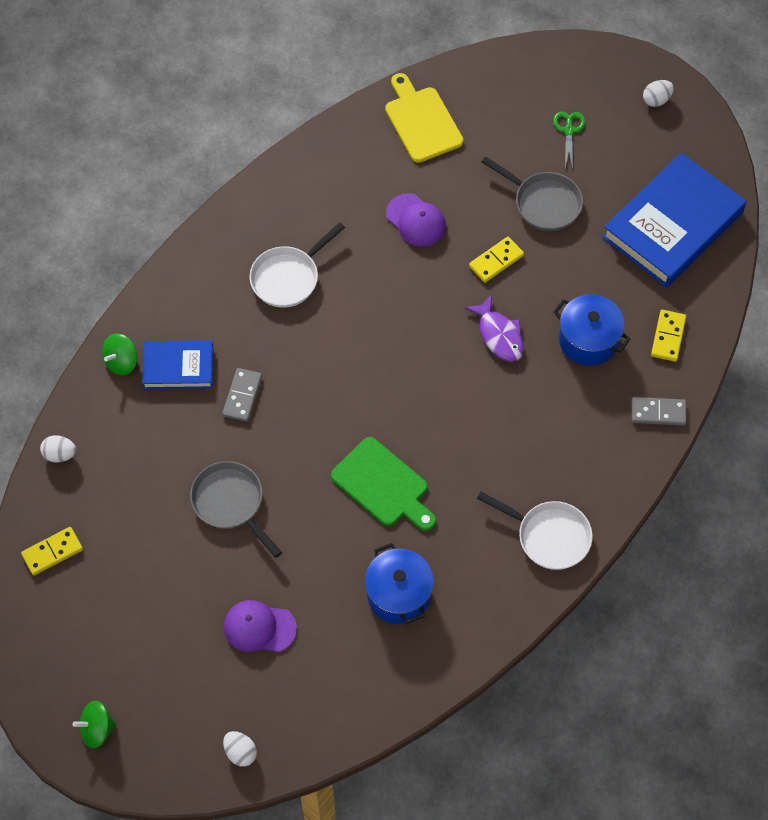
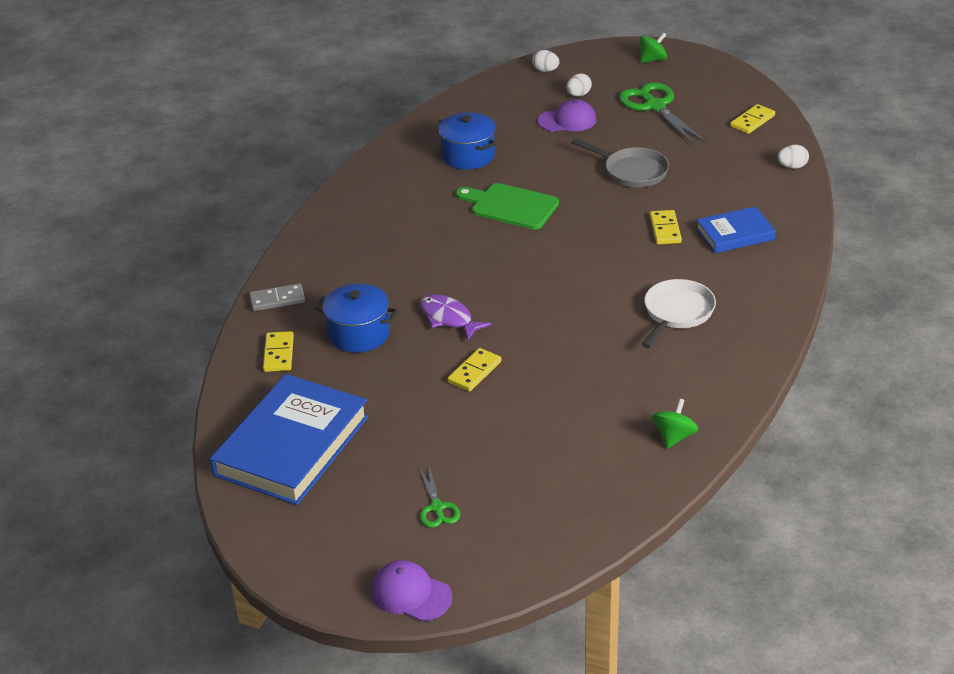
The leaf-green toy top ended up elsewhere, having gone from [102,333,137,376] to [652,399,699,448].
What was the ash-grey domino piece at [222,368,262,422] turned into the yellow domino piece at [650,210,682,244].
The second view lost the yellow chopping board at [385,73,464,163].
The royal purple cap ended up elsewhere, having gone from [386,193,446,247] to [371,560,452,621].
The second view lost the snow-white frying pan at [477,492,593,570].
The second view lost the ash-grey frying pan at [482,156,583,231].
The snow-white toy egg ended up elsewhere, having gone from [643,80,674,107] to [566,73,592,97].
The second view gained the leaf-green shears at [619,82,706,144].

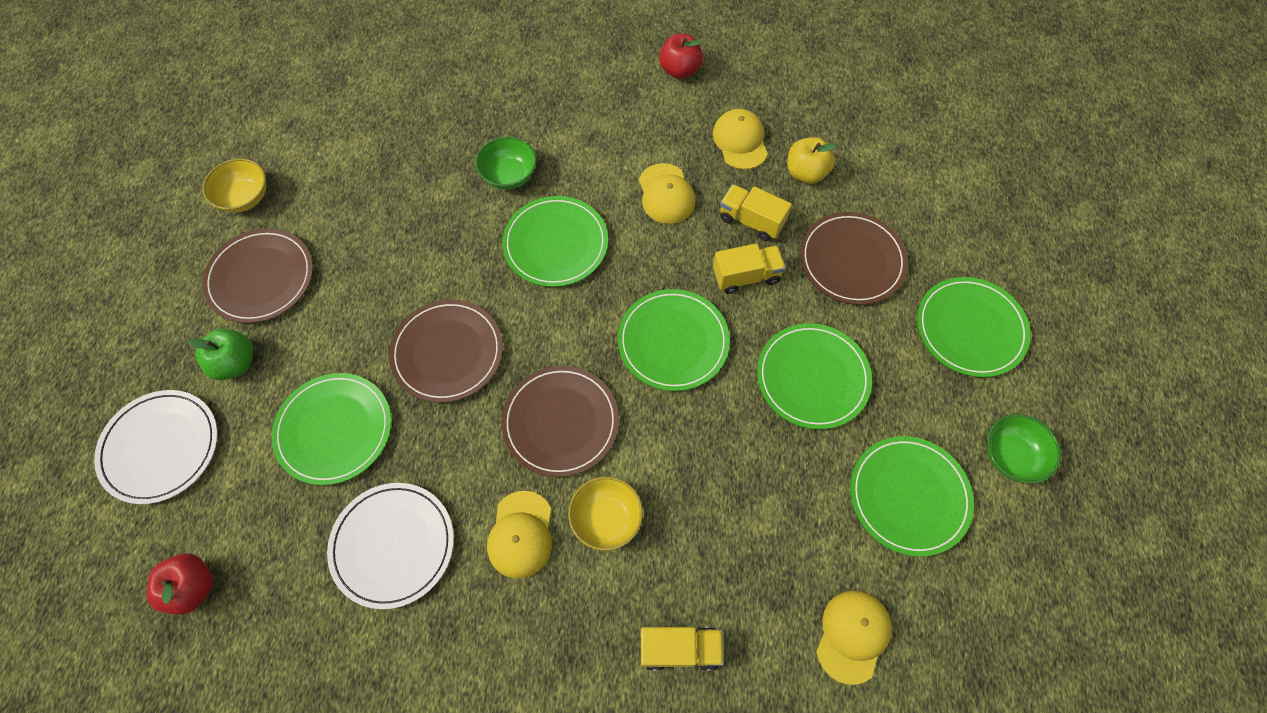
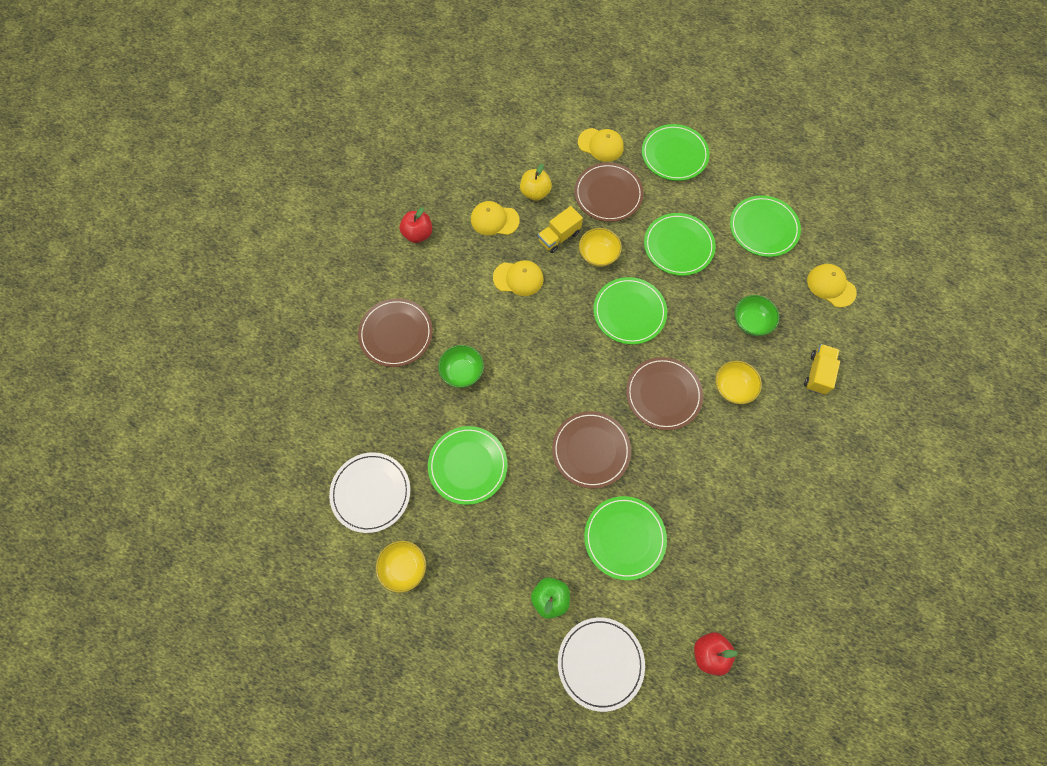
The brown dinner plate ended up elsewhere, having gone from [202,229,313,323] to [358,298,433,367].
The snow-white dinner plate ended up elsewhere, having gone from [327,483,454,609] to [329,452,410,533].
The yellow cap ended up elsewhere, having gone from [487,491,552,579] to [578,128,624,162].
The leaf-green dinner plate ended up elsewhere, having gone from [502,196,608,287] to [428,426,507,505].
Where the yellow truck stood at [713,244,786,294], the yellow deep dish came to stand at [579,228,622,267].
The leaf-green deep dish ended up elsewhere, having gone from [987,414,1061,484] to [735,295,779,336].

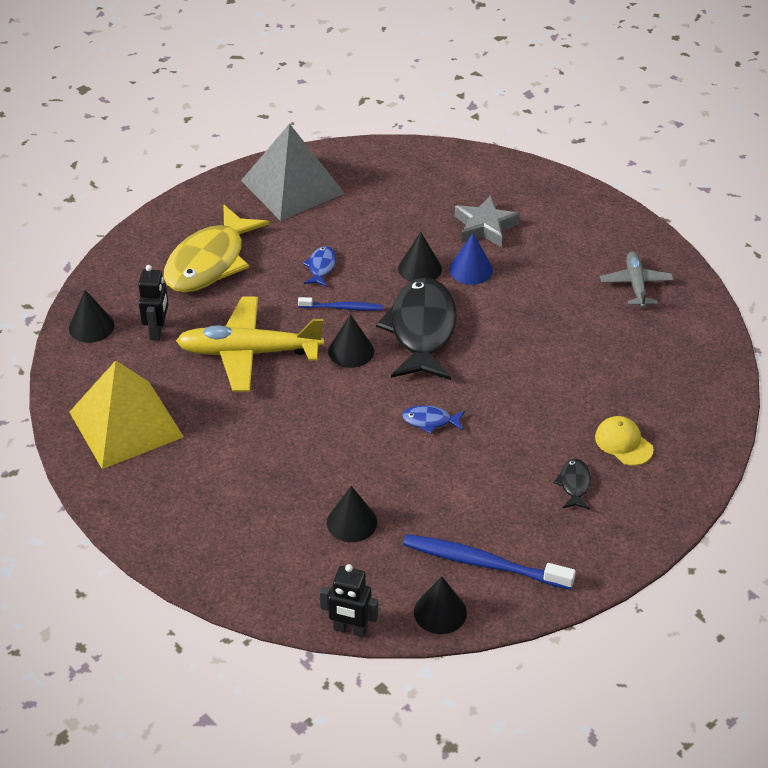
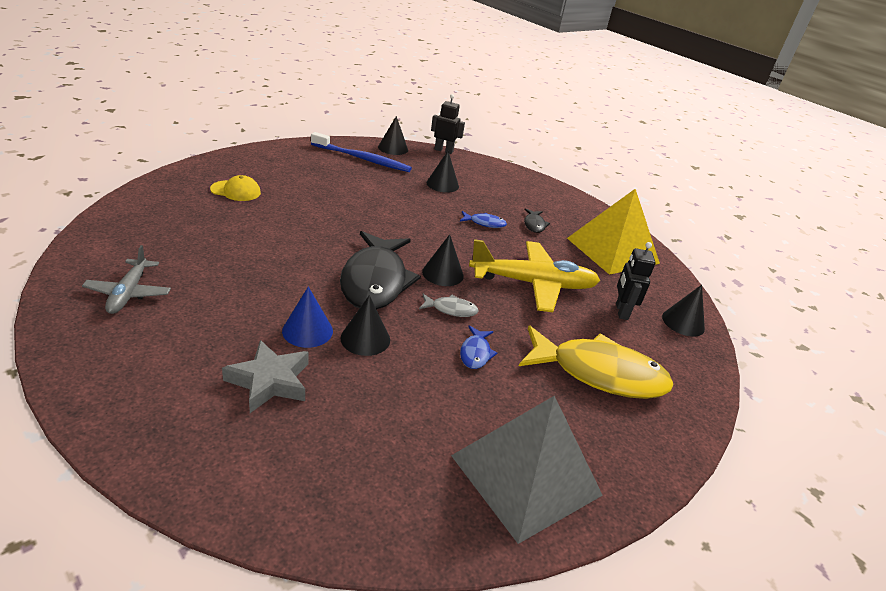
The yellow fish at [164,205,270,292] ended up facing another way, 75 degrees clockwise from before.
Where the royal blue tooth brush stood at [298,297,383,311], the ash-grey fish came to stand at [419,294,479,317].
The royal blue fish ended up elsewhere, having gone from [402,405,465,434] to [460,211,507,228].
The jet-black fish ended up elsewhere, having gone from [554,458,591,510] to [524,208,550,233].
The yellow cap at [595,416,654,466] ended up facing another way, 45 degrees counterclockwise from before.

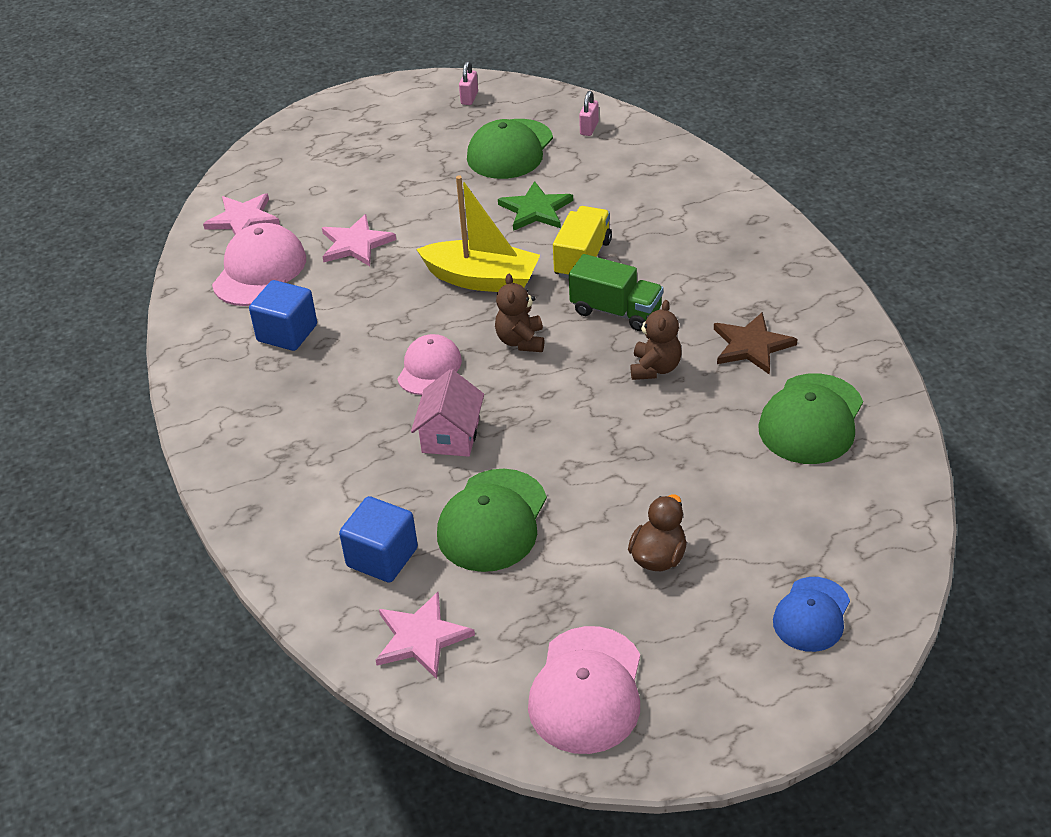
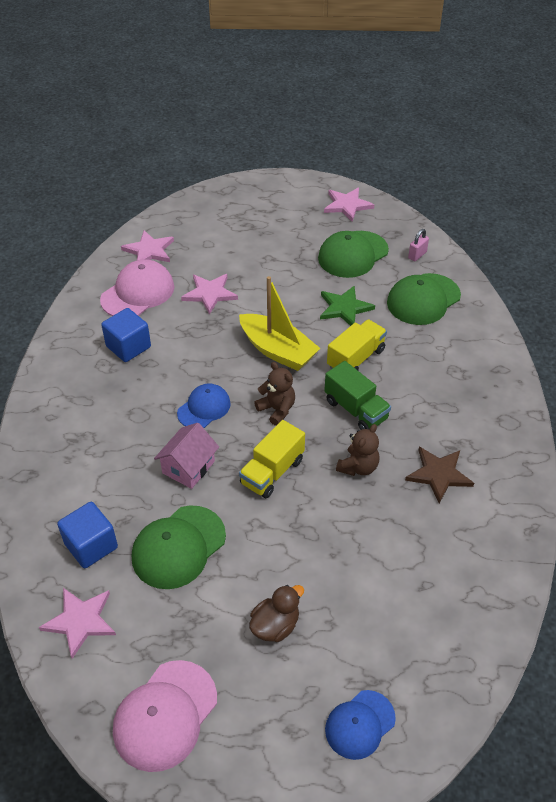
What was the pink cap at [397,334,462,395] turned into the royal blue cap at [177,383,231,428].
Where the pink small lock stood at [459,61,478,105], the pink five-pointed star came to stand at [324,188,374,222].
The brown stuffed bear at [495,274,544,352] ended up facing another way, 120 degrees clockwise from before.
The leaf-green cap ended up elsewhere, having gone from [758,373,863,464] to [387,273,461,325].
The second view gained the yellow truck at [239,420,305,498].

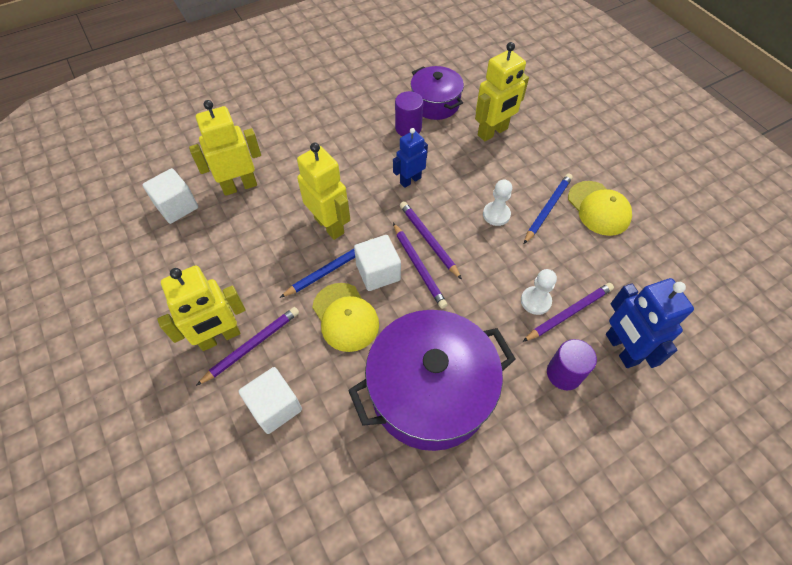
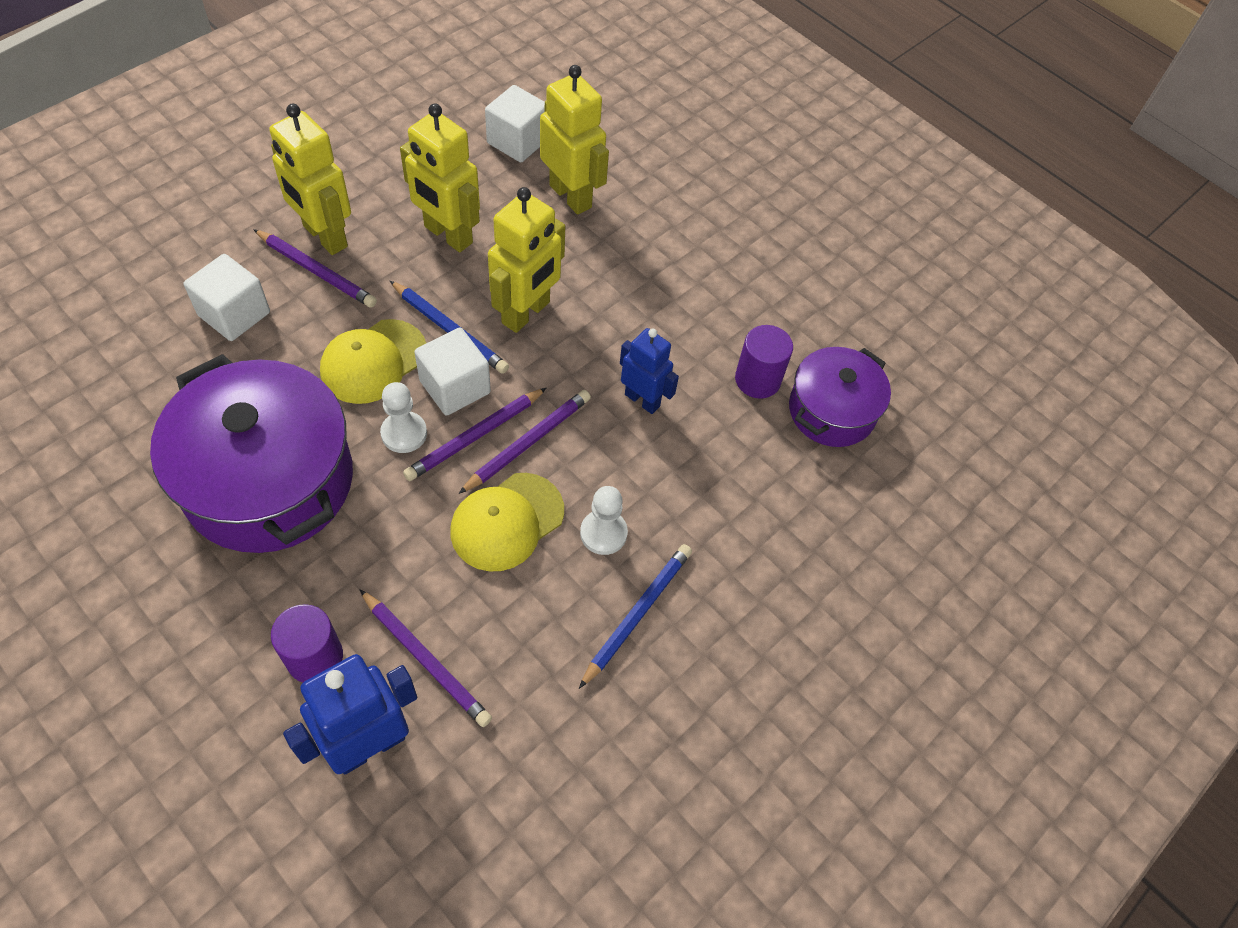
The yellow robot figure ended up elsewhere, having gone from [475,42,529,141] to [400,103,480,252].
The snow-white chess pawn ended up elsewhere, having gone from [521,269,557,315] to [380,382,427,453].
The royal blue pencil at [524,174,573,244] ended up facing another way, 75 degrees counterclockwise from before.
The yellow cap ended up elsewhere, having gone from [568,181,632,236] to [450,473,564,571].

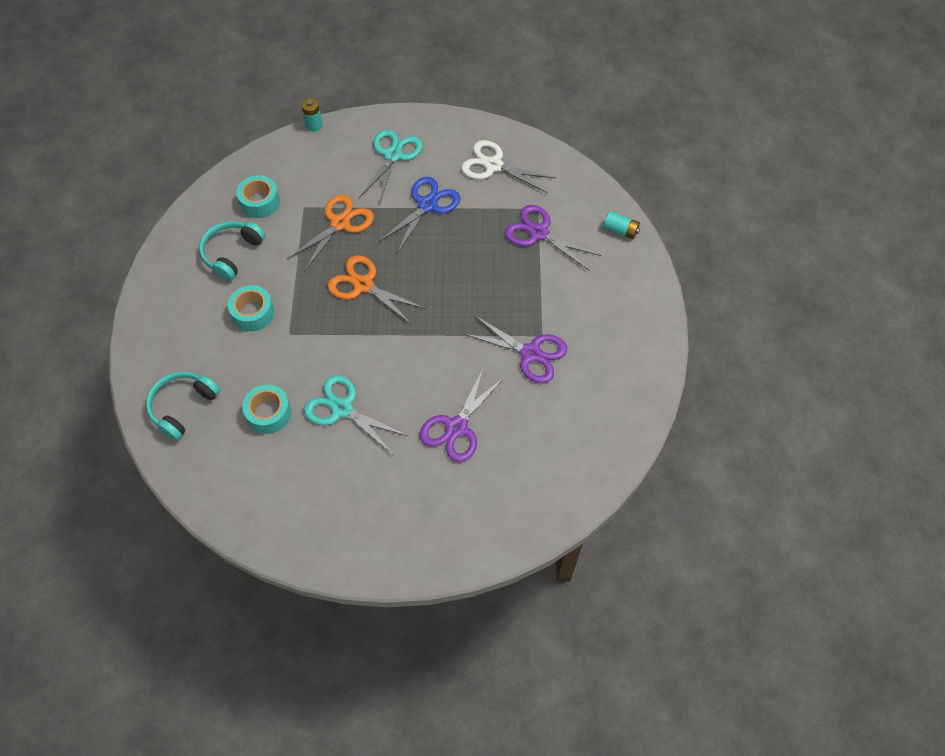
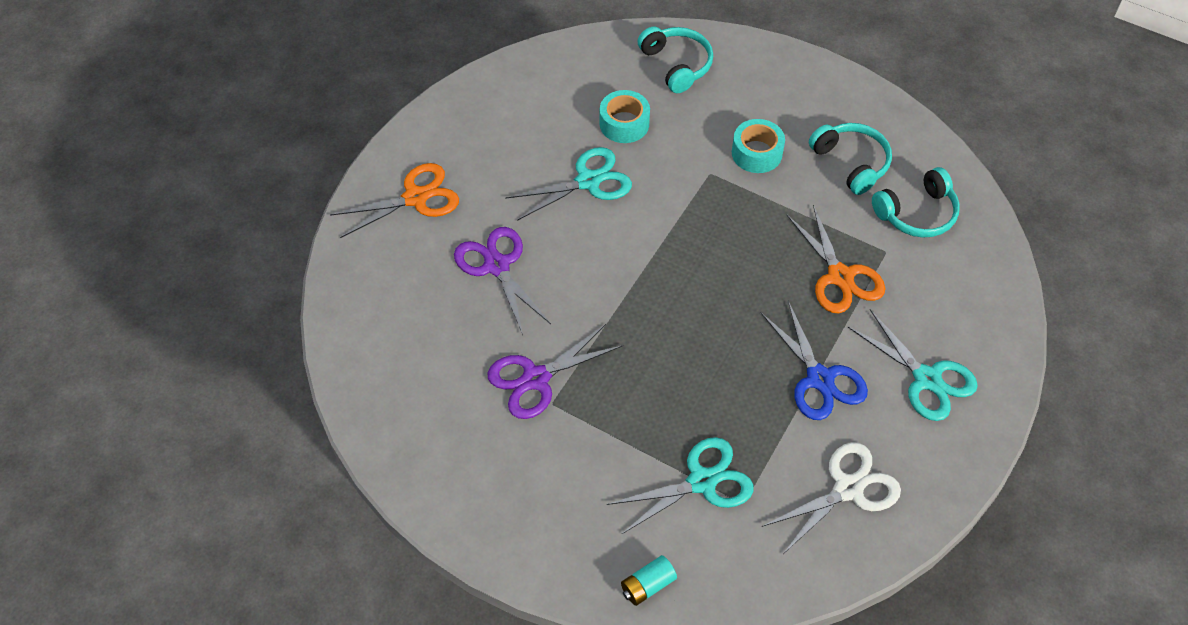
Where the turquoise roll of tape stood at [237,175,280,218], the turquoise headphones came to stand at [872,167,960,238].
The second view lost the turquoise battery at [302,98,323,132].
The orange shears ended up elsewhere, having gone from [328,255,426,325] to [330,163,459,238].
What was the royal purple shears at [505,205,601,270] turned into the turquoise shears at [607,437,754,534].

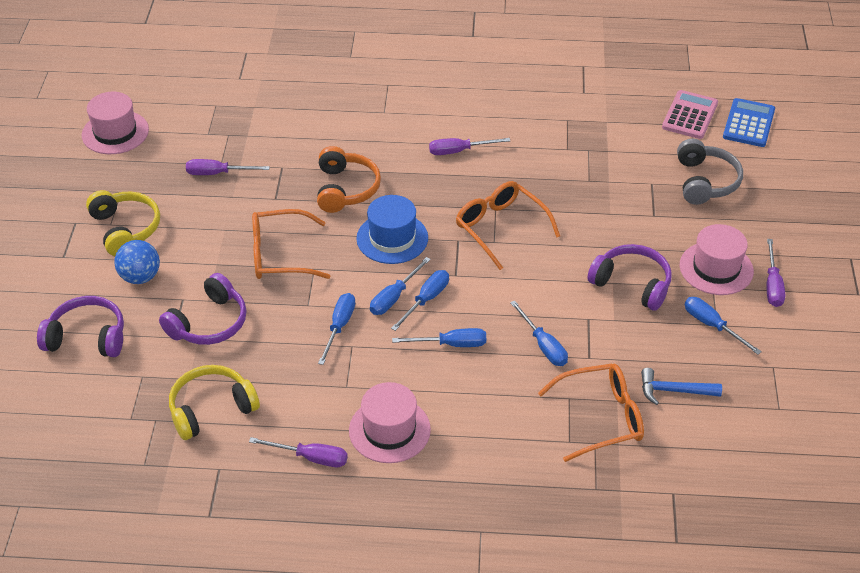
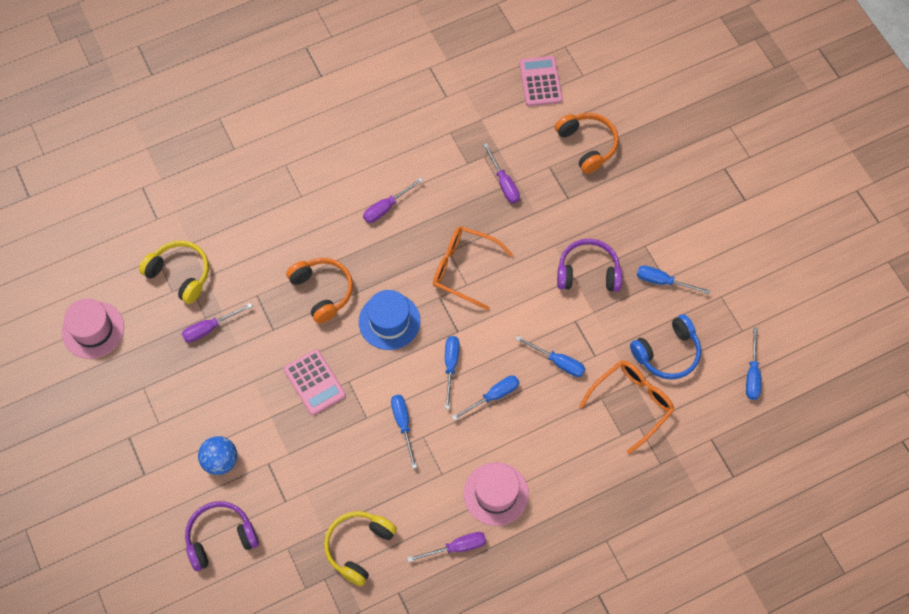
The yellow headphones ended up elsewhere, having gone from [86,190,160,256] to [139,240,209,304].
The second view lost the royal purple headphones at [159,273,247,345].
Where the orange glasses stood at [252,209,331,279], the pink pocket calculator came to stand at [284,349,346,416].
The royal blue hand screwdriver ended up elsewhere, having gone from [370,257,431,315] to [746,327,761,400].
Where the royal blue carpenter's hammer stood at [641,368,722,405], the royal blue headphones came to stand at [630,314,701,380].
What was the ash-grey headphones at [677,139,743,205] turned into the orange headphones at [555,113,619,174].
The second view lost the pink hat at [680,224,754,295].
The second view lost the royal blue pocket calculator at [723,98,775,147].
The royal purple hand screwdriver ended up elsewhere, having gone from [766,239,785,307] to [483,143,520,203].

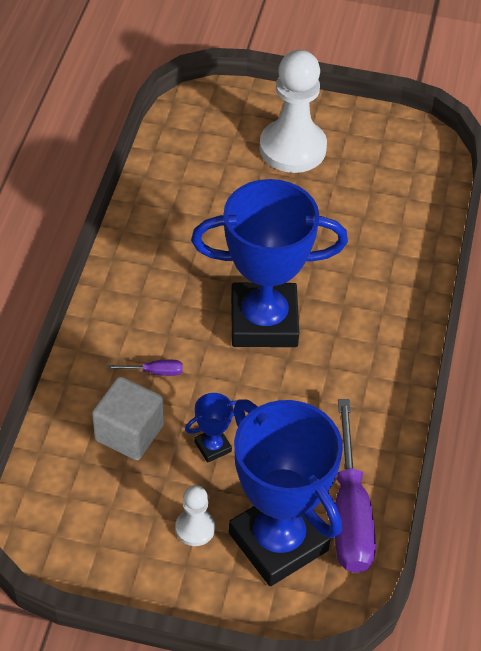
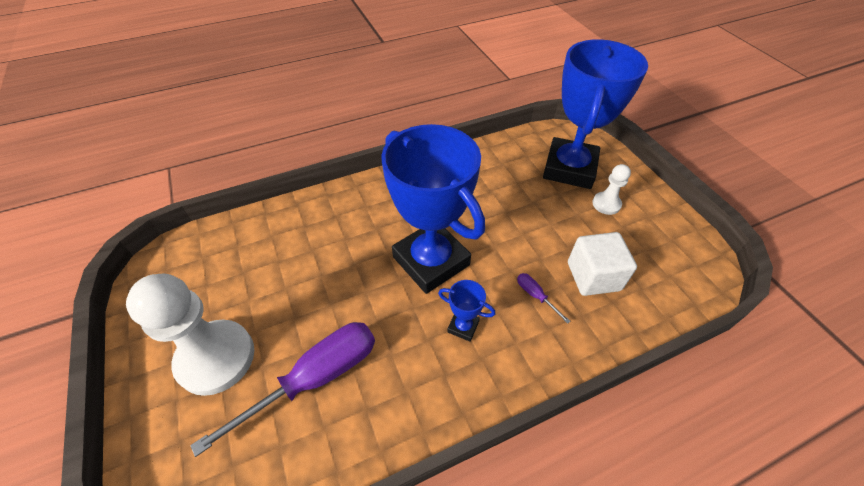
The royal blue award cup ended up elsewhere, having gone from [185,393,237,463] to [438,280,495,342].
The royal purple hand screwdriver ended up elsewhere, having gone from [335,399,376,573] to [190,322,375,457].

